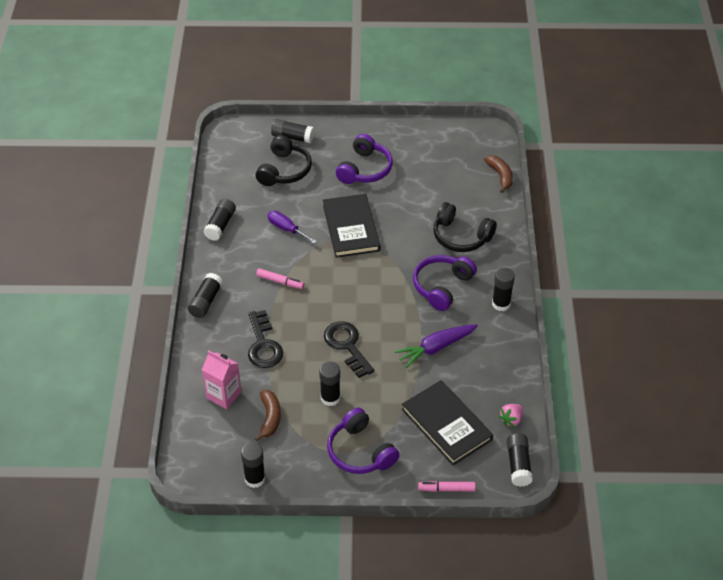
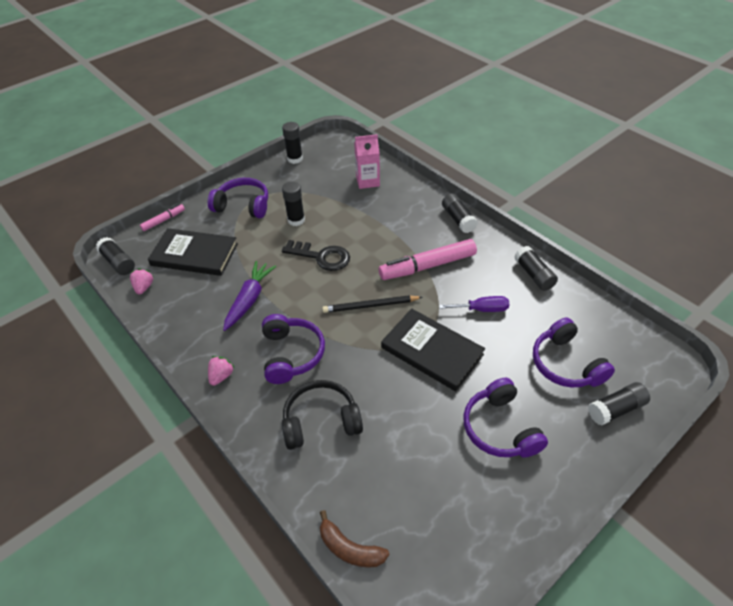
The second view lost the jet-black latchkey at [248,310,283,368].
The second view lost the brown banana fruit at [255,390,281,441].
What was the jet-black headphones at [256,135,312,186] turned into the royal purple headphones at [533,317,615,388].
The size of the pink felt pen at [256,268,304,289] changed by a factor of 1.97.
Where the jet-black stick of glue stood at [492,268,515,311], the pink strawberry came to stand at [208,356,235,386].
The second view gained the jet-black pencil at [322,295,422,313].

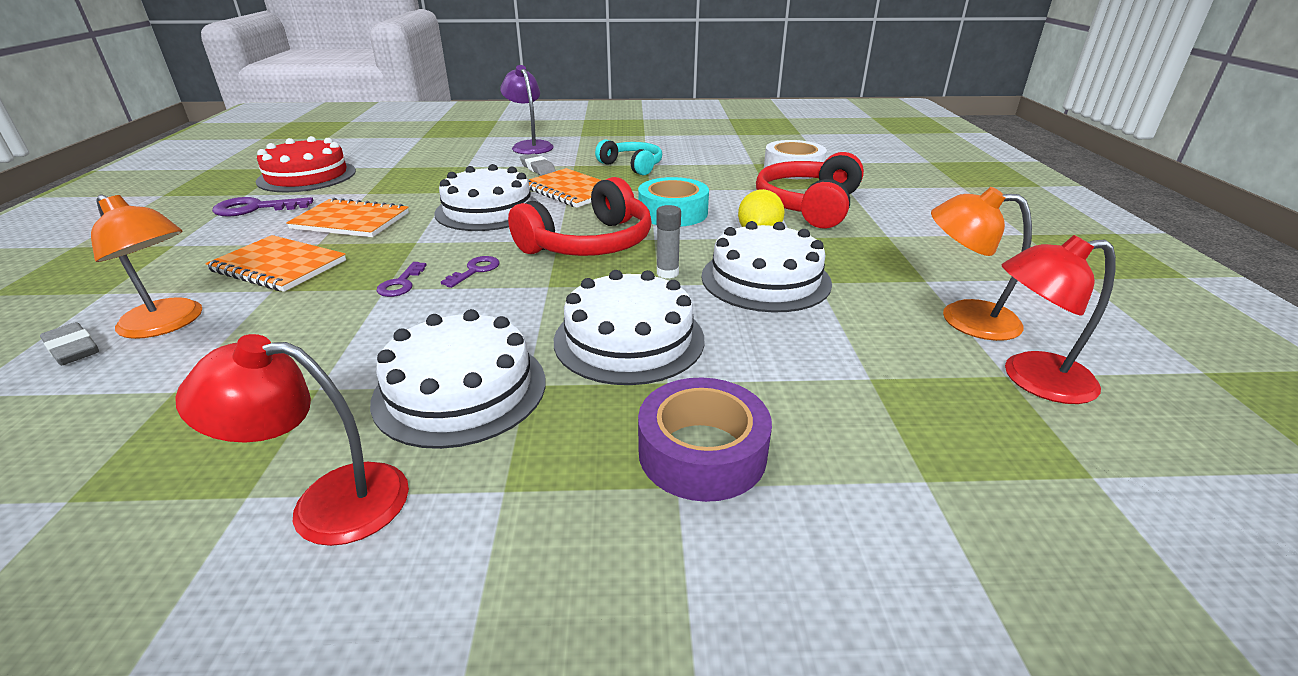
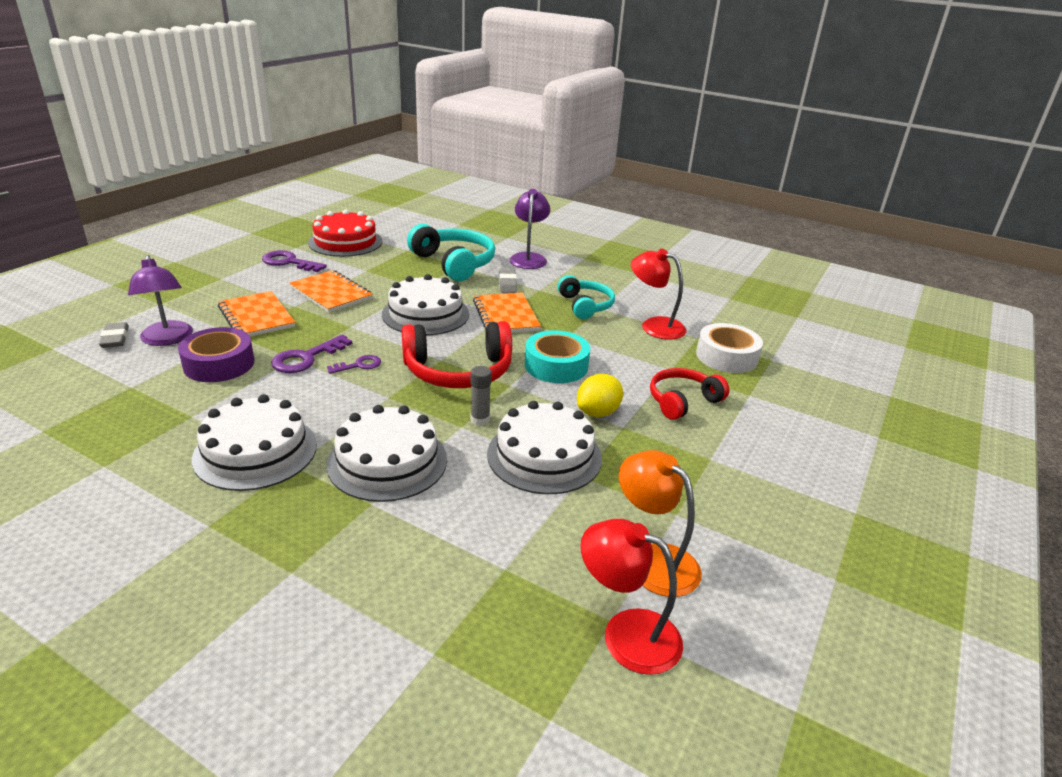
What was the orange lamp at [91,195,202,339] turned into the royal purple lamp at [128,255,193,346].
The red lamp ended up elsewhere, having gone from [175,334,409,546] to [631,248,686,340].
The size of the royal purple latchkey at [377,262,427,297] changed by a factor of 1.62.
The royal purple roll of tape ended up elsewhere, having gone from [638,378,772,502] to [178,327,254,382].
The size of the red headphones at [756,152,864,229] changed by a factor of 0.64.
The second view gained the turquoise headphones at [407,224,495,281].

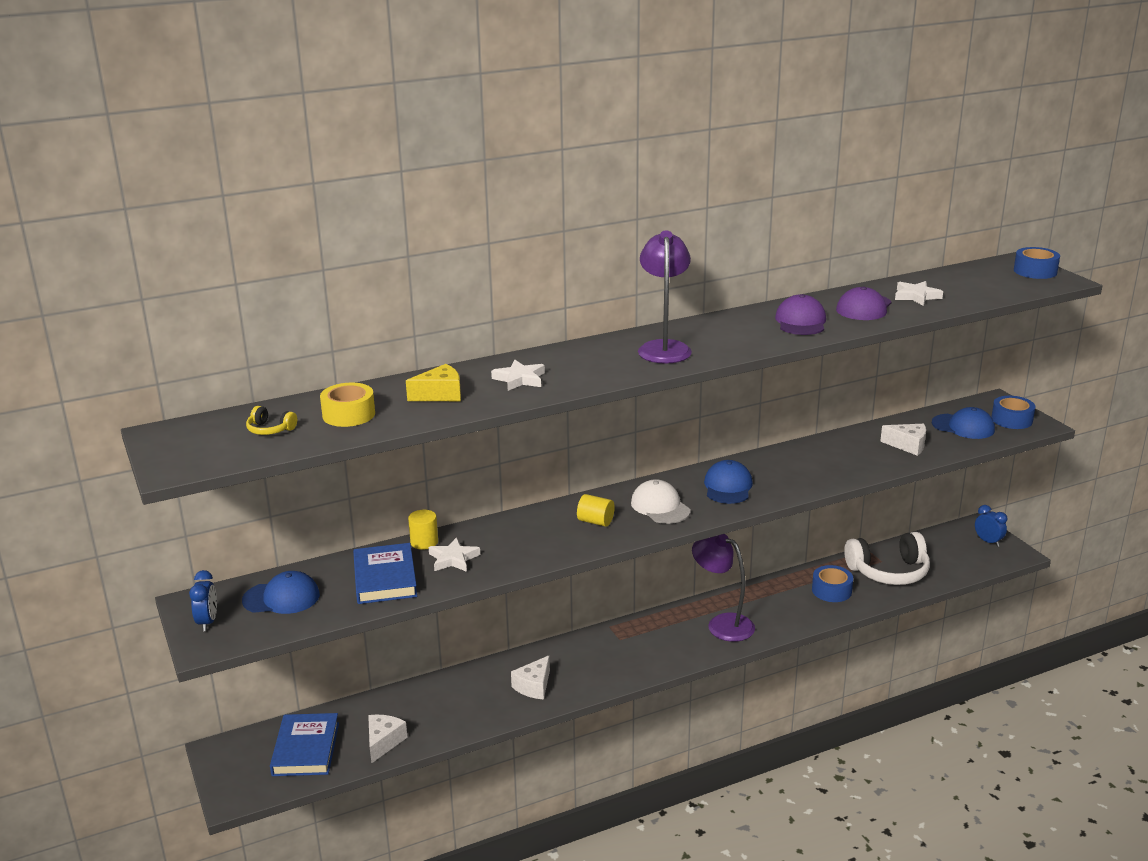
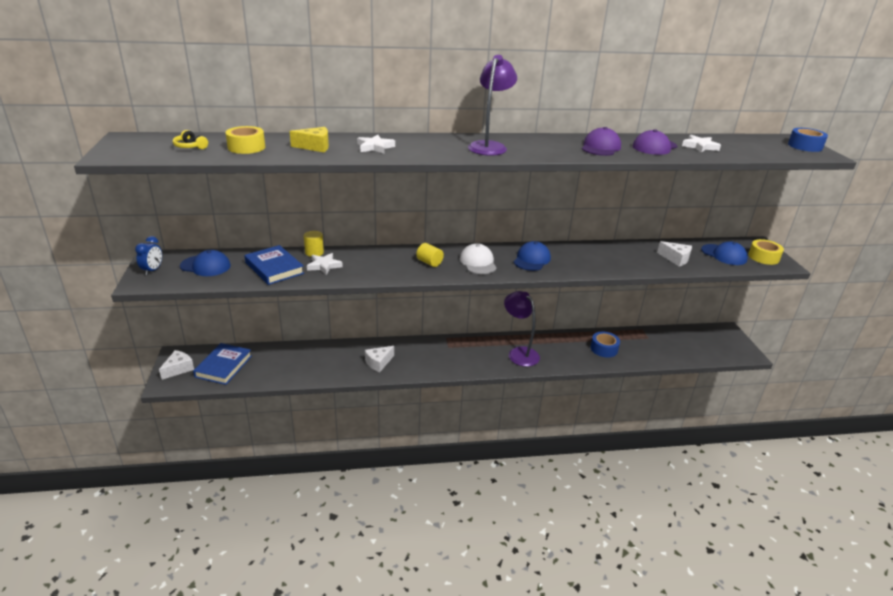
The royal blue book at [353,543,417,604] ended up facing another way, 45 degrees counterclockwise from before.
The snow-white cheese ended up elsewhere, having gone from [368,715,408,764] to [159,350,194,380].
The second view lost the snow-white headphones at [844,532,930,585].
The second view lost the royal blue bedside clock at [975,505,1007,547].
What was the royal blue roll of tape at [991,396,1035,429] turned into the yellow roll of tape at [748,239,784,265].

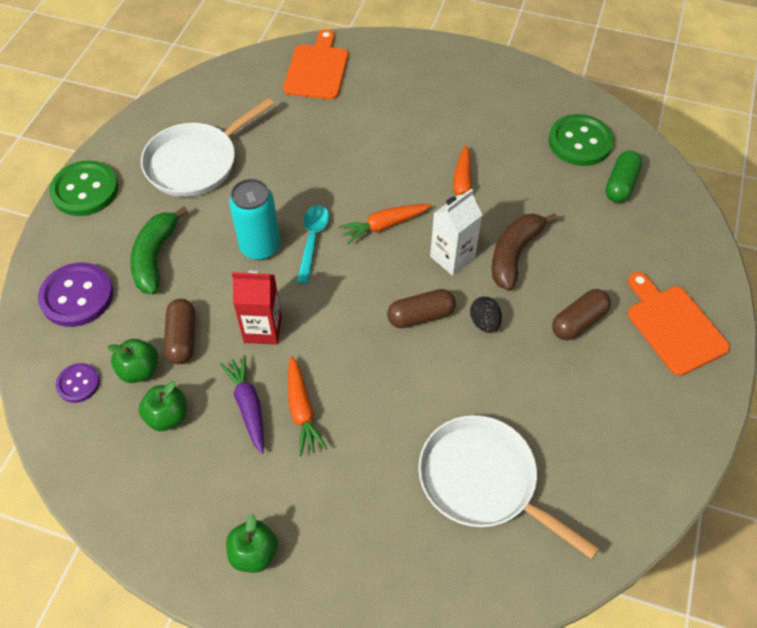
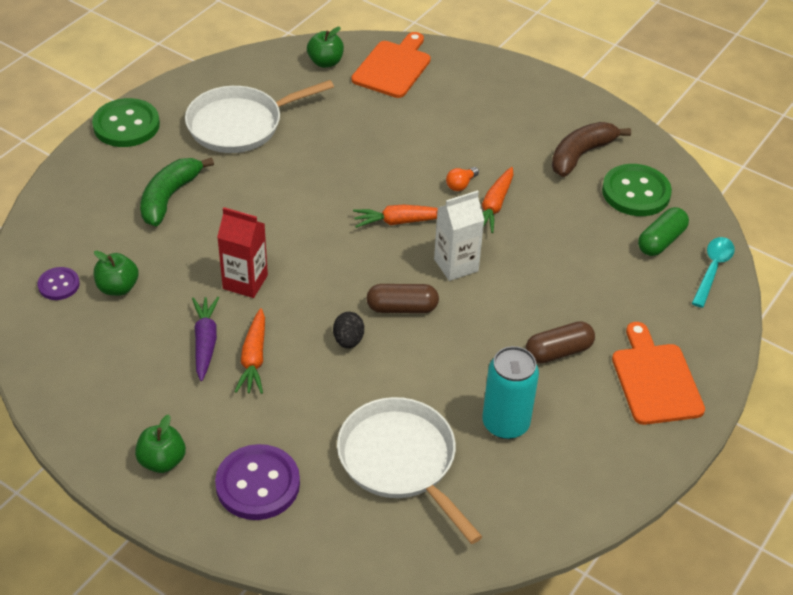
The royal purple shirt button ended up elsewhere, having gone from [38,263,113,327] to [215,444,300,520].
The leaf-green toy apple ended up elsewhere, having gone from [139,381,187,431] to [307,27,344,68].
The second view lost the brown pill shape at [164,299,195,364].
The turquoise soda can ended up elsewhere, having gone from [229,179,280,260] to [482,346,539,439].
The turquoise spoon ended up elsewhere, having gone from [297,205,329,284] to [692,237,735,308].
The jet-black toy egg ended up elsewhere, having gone from [470,297,502,333] to [333,312,364,348].
The brown banana fruit ended up elsewhere, having gone from [492,213,557,291] to [552,122,631,177].
The second view gained the orange light bulb at [446,167,479,191].

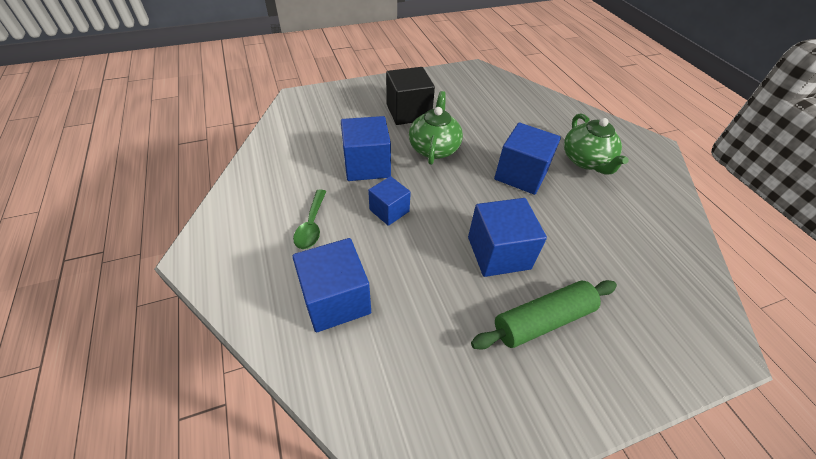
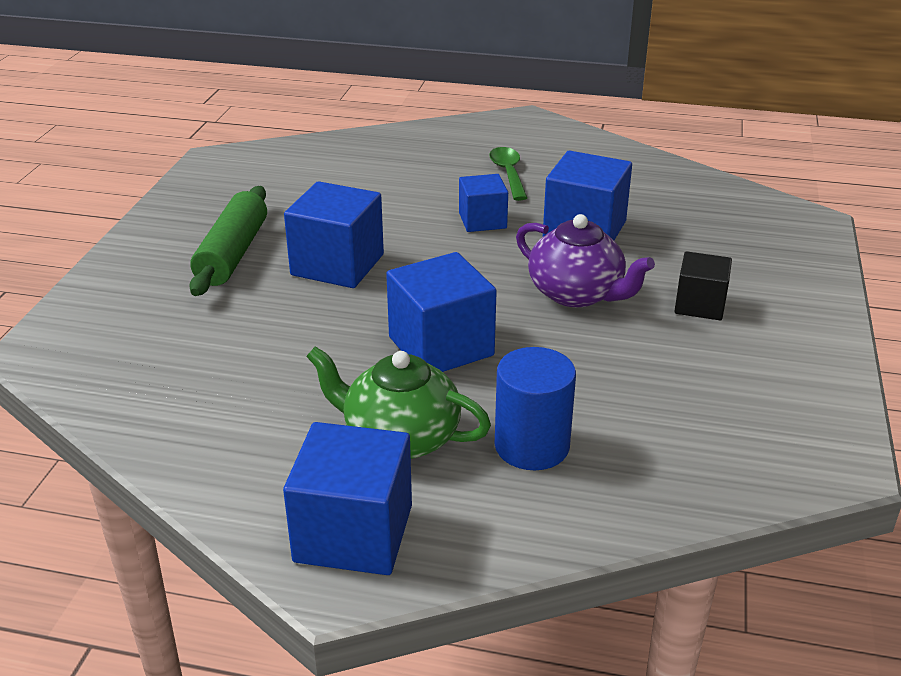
The royal blue solid cube ended up elsewhere, having gone from [292,238,371,332] to [283,422,412,575].
The leaf-green spoon at [293,189,326,249] ended up facing another way, 45 degrees clockwise from before.
The size of the jet-black solid cube at [386,67,435,125] changed by a factor of 0.62.
What was the leaf-green teapot at [409,91,463,165] turned into the royal purple teapot at [516,214,655,307].
The second view gained the royal blue cylinder shape at [495,347,576,470].

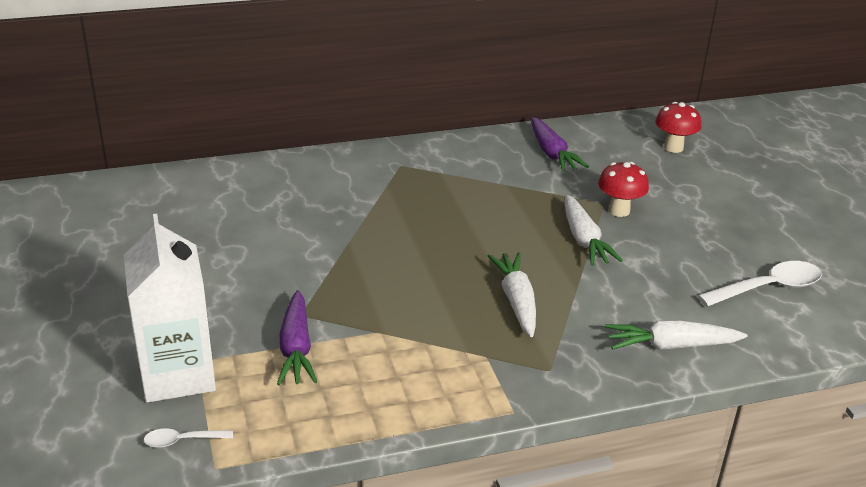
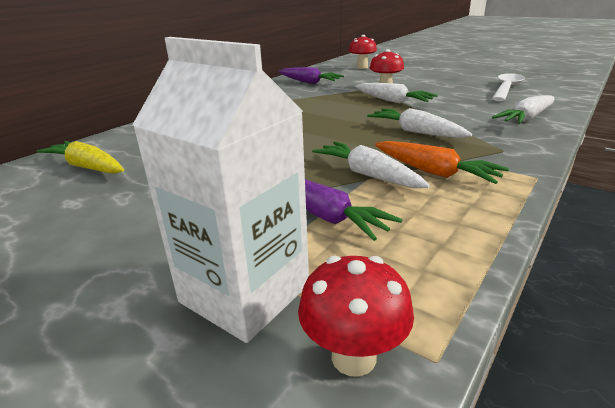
Where the snow-white spoon stood at [143,428,233,448], the red toadstool came to stand at [298,256,414,377].
The second view gained the yellow carrot at [37,141,124,174].
The second view gained the snow-white carrot at [312,141,430,188].
The second view gained the orange carrot at [375,141,509,184].

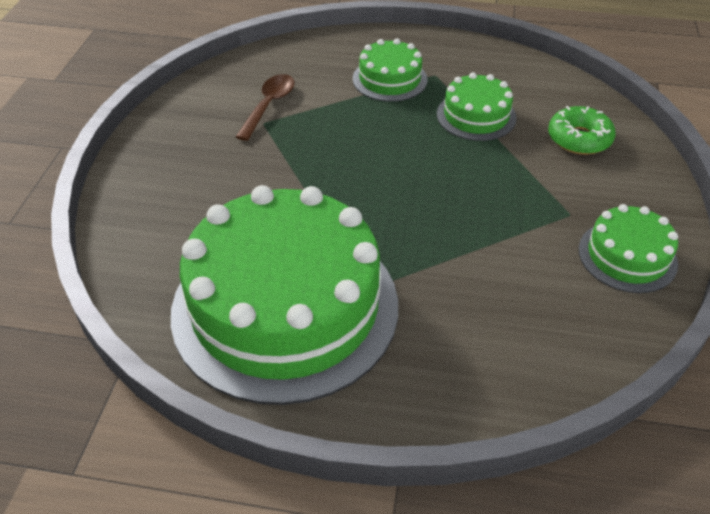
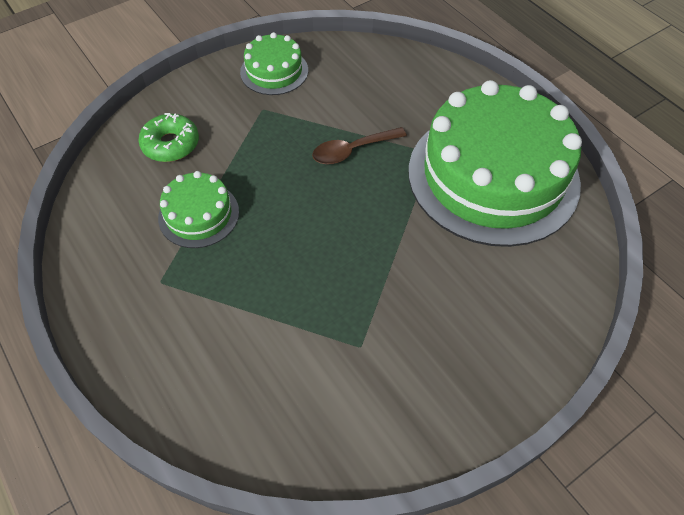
The brown spoon ended up elsewhere, having gone from [236,74,295,141] to [312,127,407,165].
The second view lost the leaf-green gateau at [353,38,428,102].

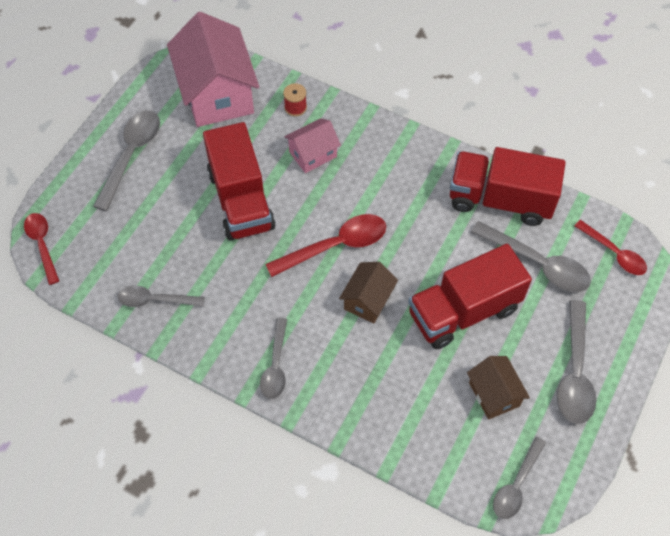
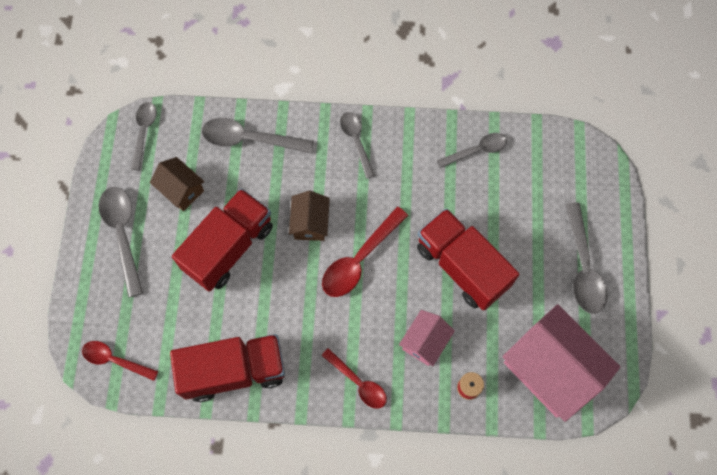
The red spoon ended up elsewhere, having gone from [24,213,59,285] to [321,348,387,409].
The ash-grey spoon ended up elsewhere, having gone from [471,221,591,292] to [202,118,314,154].

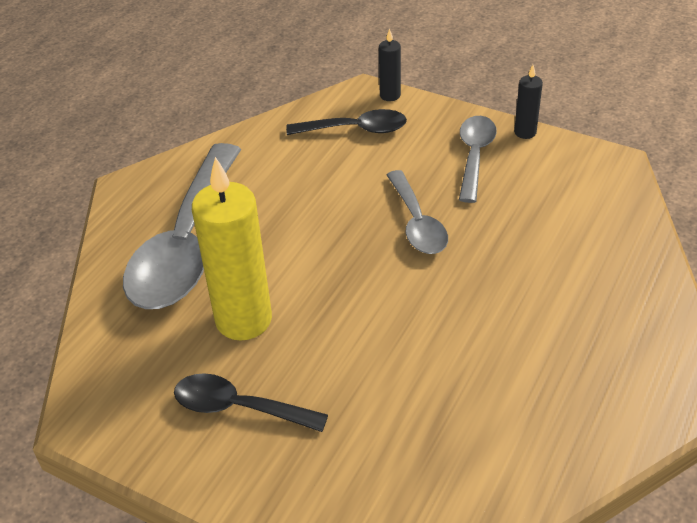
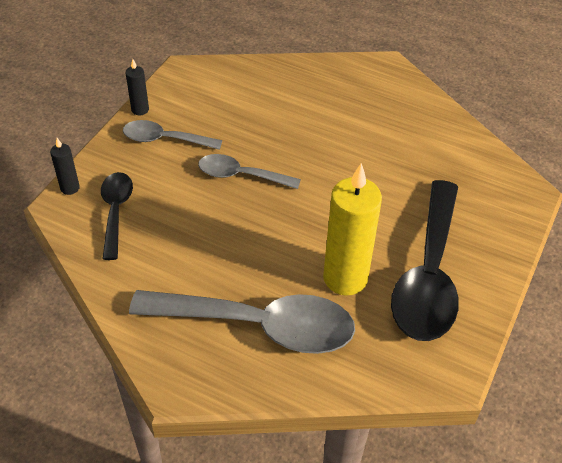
The size of the jet-black spoon at [174,373,328,432] changed by a factor of 1.88.
The ash-grey spoon at [386,170,448,254] ended up facing another way, 150 degrees counterclockwise from before.

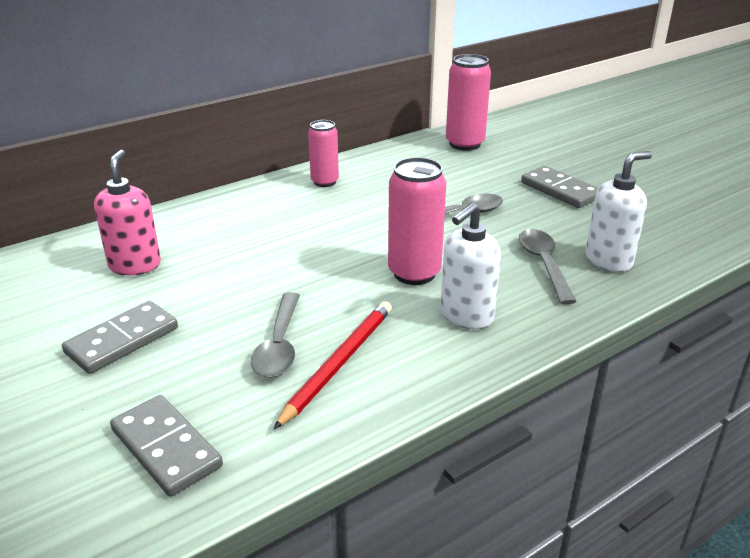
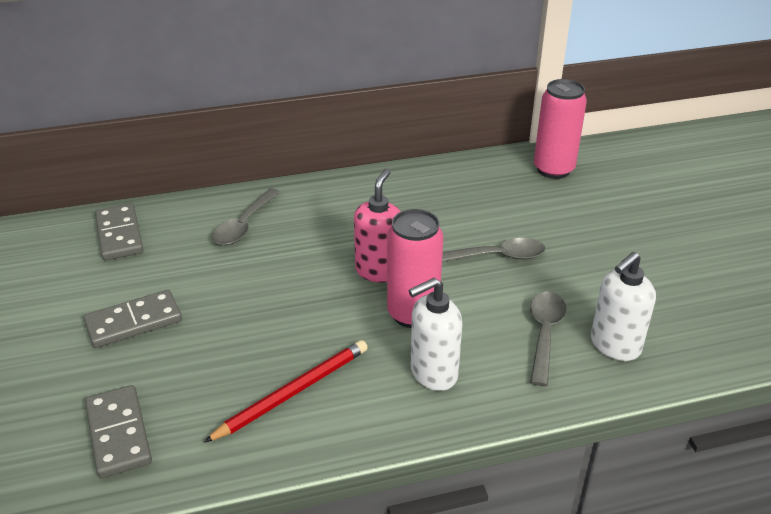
The pink soap dispenser ended up elsewhere, having gone from [94,150,161,275] to [354,169,401,283].
The ash-grey spoon ended up elsewhere, having gone from [251,292,300,378] to [212,188,280,245].
The second view lost the pink soda can at [308,120,339,187].
The ash-grey domino piece ended up elsewhere, having gone from [521,166,598,208] to [95,204,143,260].
The snow-white soap dispenser at [585,151,652,272] ended up facing another way, 150 degrees clockwise from before.

